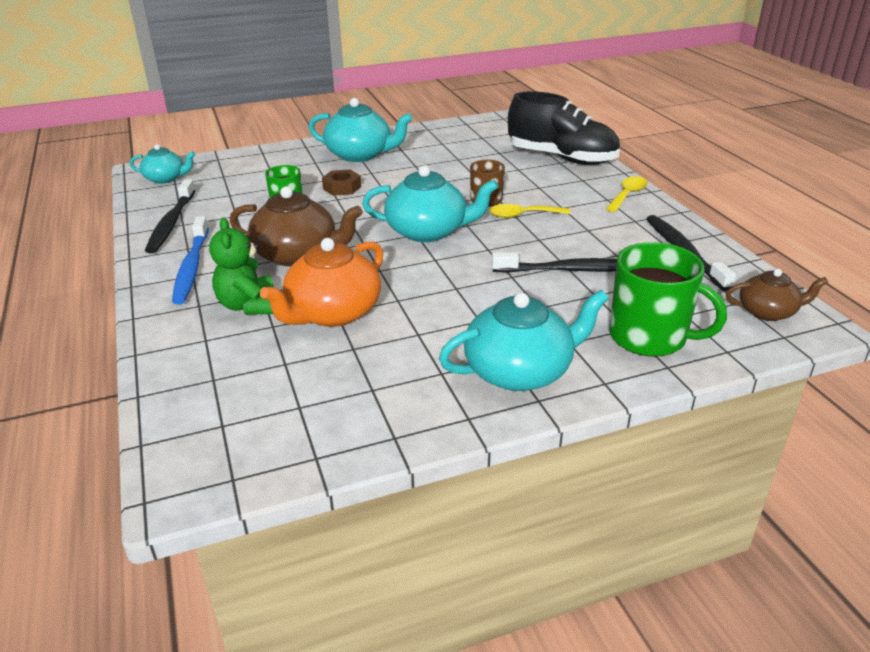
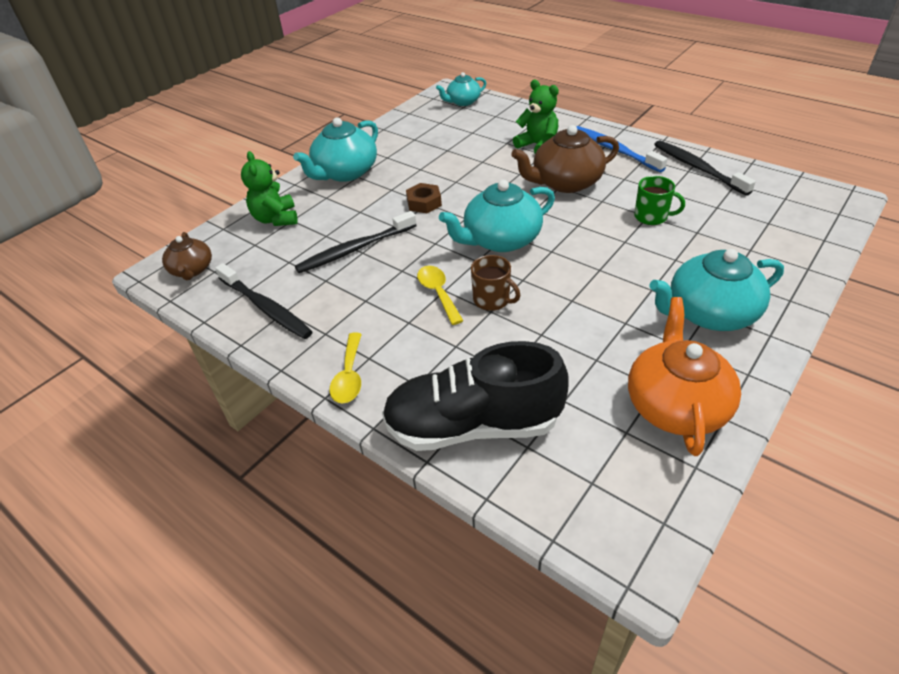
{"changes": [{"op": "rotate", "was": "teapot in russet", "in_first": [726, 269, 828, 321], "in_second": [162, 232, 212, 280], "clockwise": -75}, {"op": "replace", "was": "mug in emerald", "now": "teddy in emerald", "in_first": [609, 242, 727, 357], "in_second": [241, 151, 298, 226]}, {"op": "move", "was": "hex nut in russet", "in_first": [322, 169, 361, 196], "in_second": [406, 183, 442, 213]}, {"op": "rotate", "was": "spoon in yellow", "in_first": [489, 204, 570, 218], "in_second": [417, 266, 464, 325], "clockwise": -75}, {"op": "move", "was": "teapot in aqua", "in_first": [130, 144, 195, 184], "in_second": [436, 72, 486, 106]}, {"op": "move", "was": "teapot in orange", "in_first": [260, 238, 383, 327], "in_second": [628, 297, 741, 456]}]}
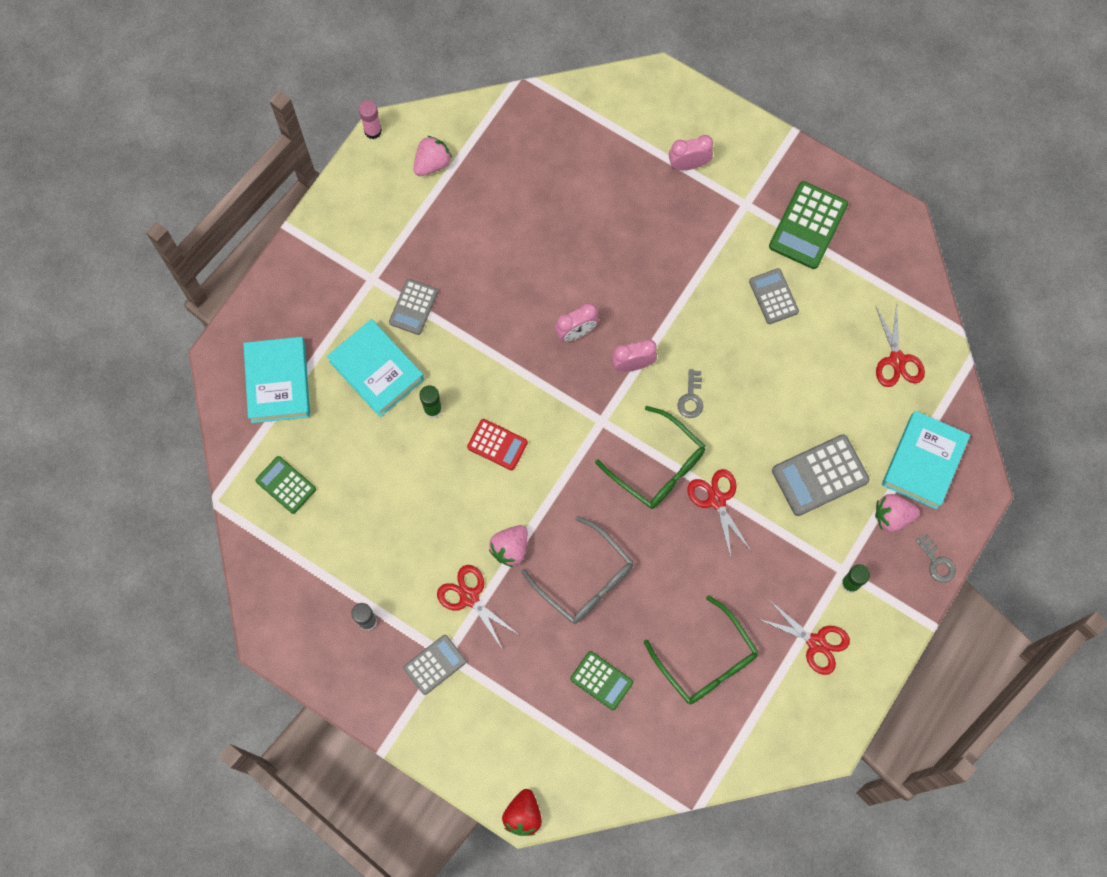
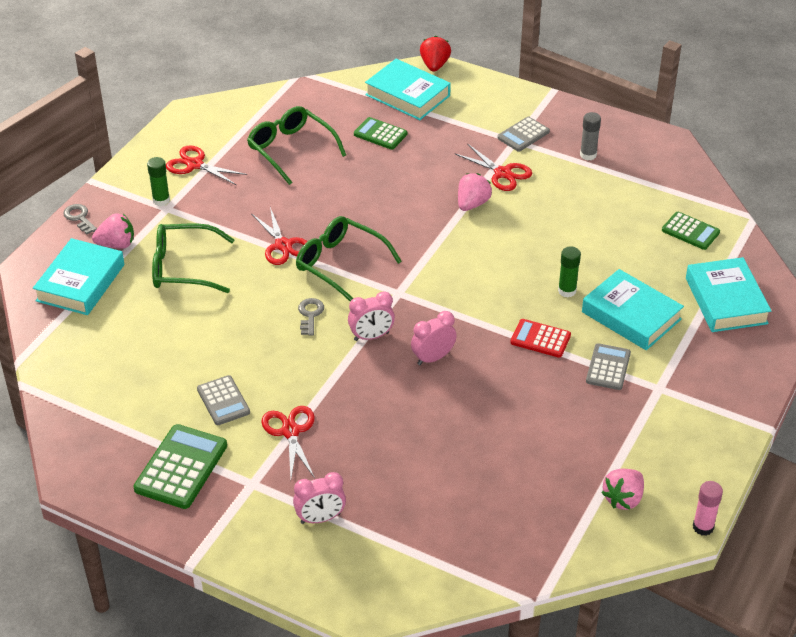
{"changes": [{"op": "replace", "was": "pocket calculator in grey", "now": "glasses in emerald", "in_first": [772, 434, 869, 516], "in_second": [152, 223, 235, 293]}, {"op": "move", "was": "pair of scissors in scarlet", "in_first": [875, 303, 925, 387], "in_second": [261, 406, 315, 478]}, {"op": "insert", "now": "hardcover in aqua", "in_second": [365, 59, 451, 120]}, {"op": "move", "was": "pocket calculator in scarlet", "in_first": [467, 419, 528, 470], "in_second": [510, 319, 571, 358]}, {"op": "delete", "was": "glasses in grey", "in_first": [521, 516, 633, 624]}]}
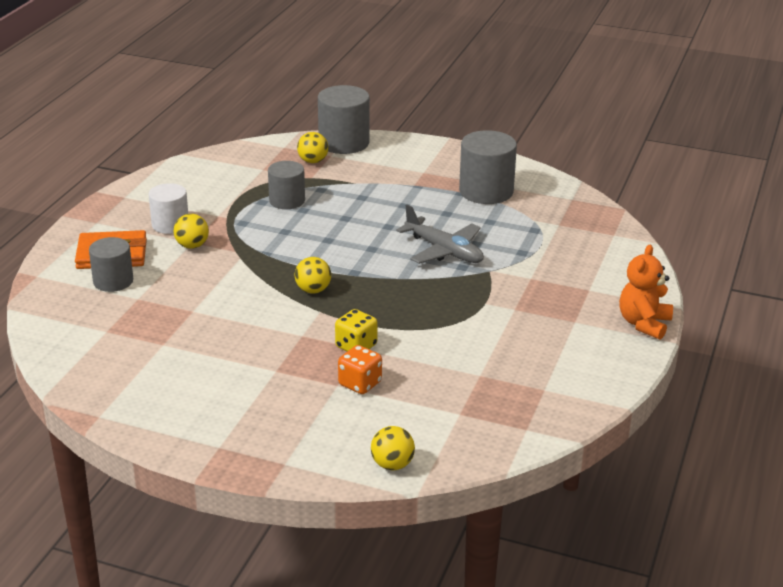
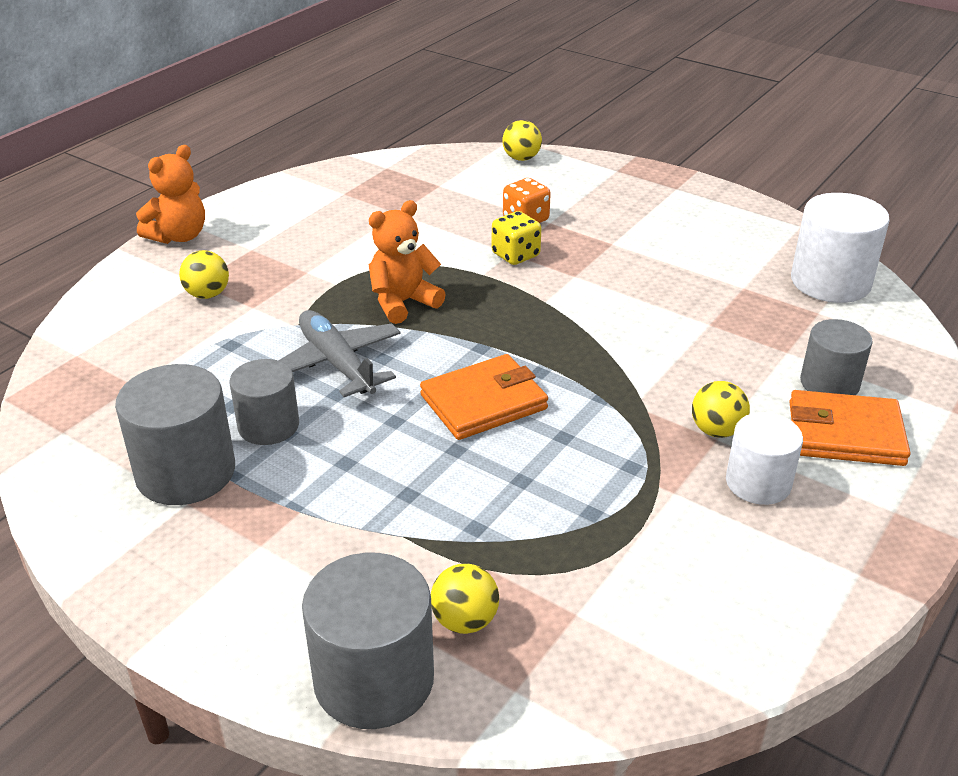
{"changes": [{"op": "move", "was": "play ball in yellow", "in_first": [295, 257, 331, 293], "in_second": [179, 250, 229, 299]}, {"op": "move", "was": "cylinder shape in grey", "in_first": [268, 161, 305, 209], "in_second": [229, 359, 299, 445]}, {"op": "insert", "now": "teddy in orange", "in_second": [369, 200, 446, 324]}, {"op": "insert", "now": "card wallet in orange", "in_second": [420, 354, 548, 440]}, {"op": "insert", "now": "cylinder shape in snow-white", "in_second": [791, 193, 890, 303]}]}
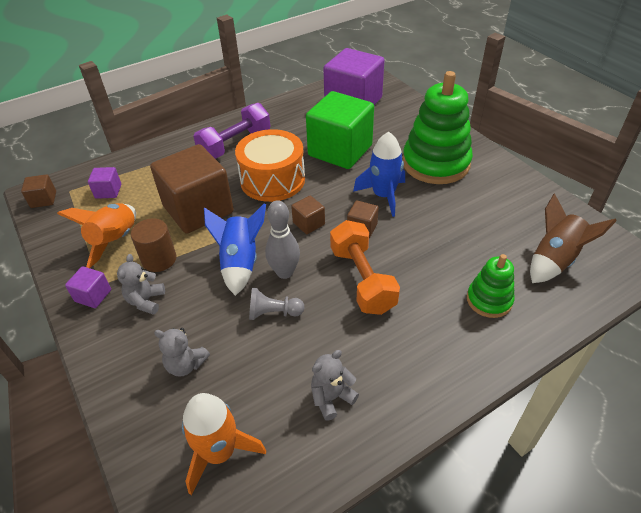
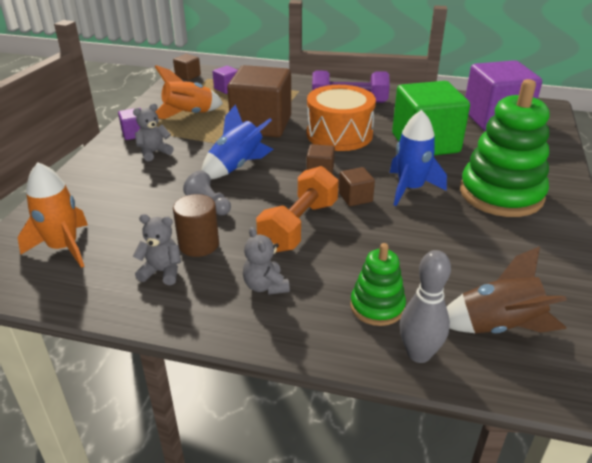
{"changes": [{"op": "move", "was": "cylinder shape in russet", "in_first": [131, 218, 177, 272], "in_second": [173, 194, 219, 257]}, {"op": "move", "was": "teddy in grey", "in_first": [154, 328, 210, 377], "in_second": [243, 227, 290, 295]}, {"op": "move", "was": "bowling pin in grey", "in_first": [265, 200, 300, 279], "in_second": [400, 250, 451, 363]}]}
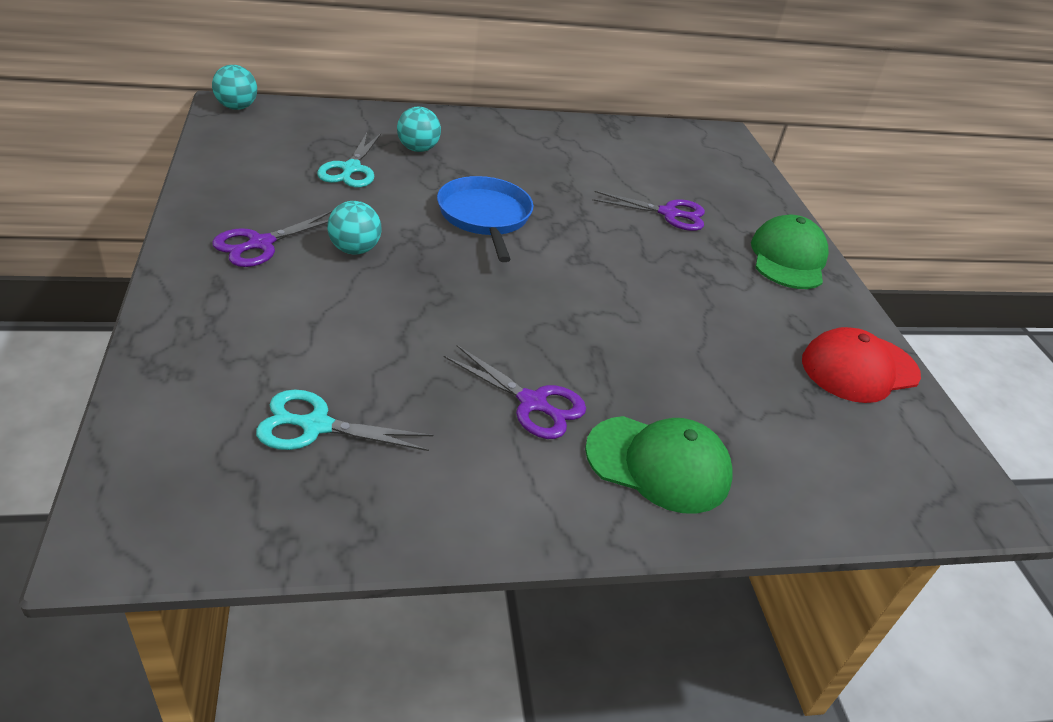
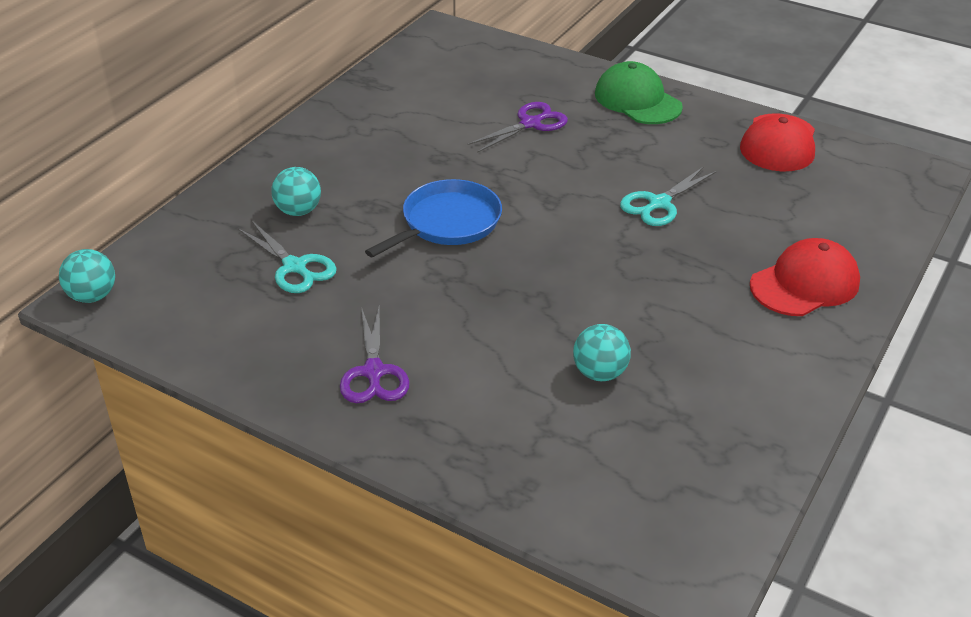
{"changes": [{"op": "rotate", "was": "skillet in royal blue", "in_first": [437, 176, 533, 262], "in_second": [365, 179, 502, 258], "clockwise": 105}, {"op": "move", "was": "play ball in aqua", "in_first": [327, 201, 382, 255], "in_second": [573, 324, 631, 381]}, {"op": "move", "was": "pair of scissors in aqua", "in_first": [256, 390, 433, 451], "in_second": [620, 166, 717, 226]}, {"op": "recolor", "was": "peaked cap in emerald", "now": "peaked cap in scarlet", "in_first": [585, 416, 733, 514], "in_second": [750, 238, 860, 316]}, {"op": "delete", "was": "pair of scissors in violet", "in_first": [444, 345, 586, 439]}]}
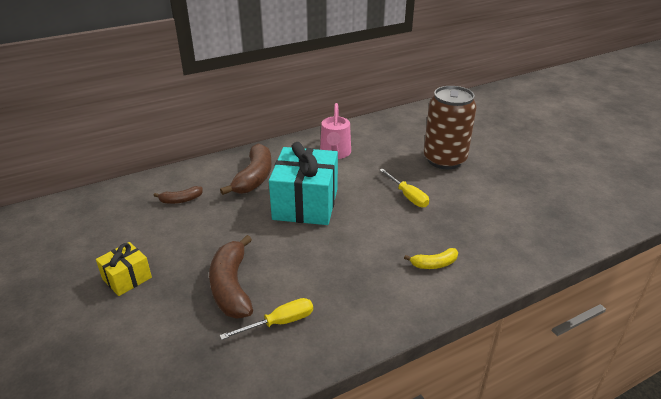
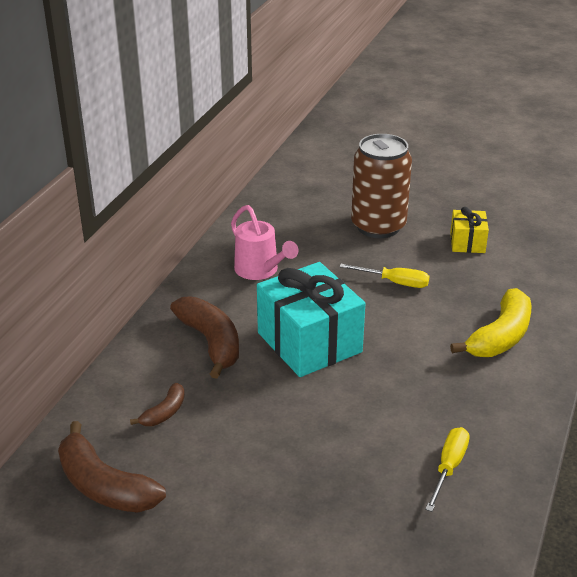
{"changes": [{"op": "move", "was": "toy banana in russet", "in_first": [209, 235, 253, 319], "in_second": [58, 421, 166, 513]}, {"op": "move", "was": "gift in yellow", "in_first": [96, 242, 152, 296], "in_second": [450, 207, 489, 253]}, {"op": "resize", "was": "toy banana in yellow", "in_first": [404, 248, 458, 269], "in_second": [450, 288, 532, 357], "ratio": 1.9}]}
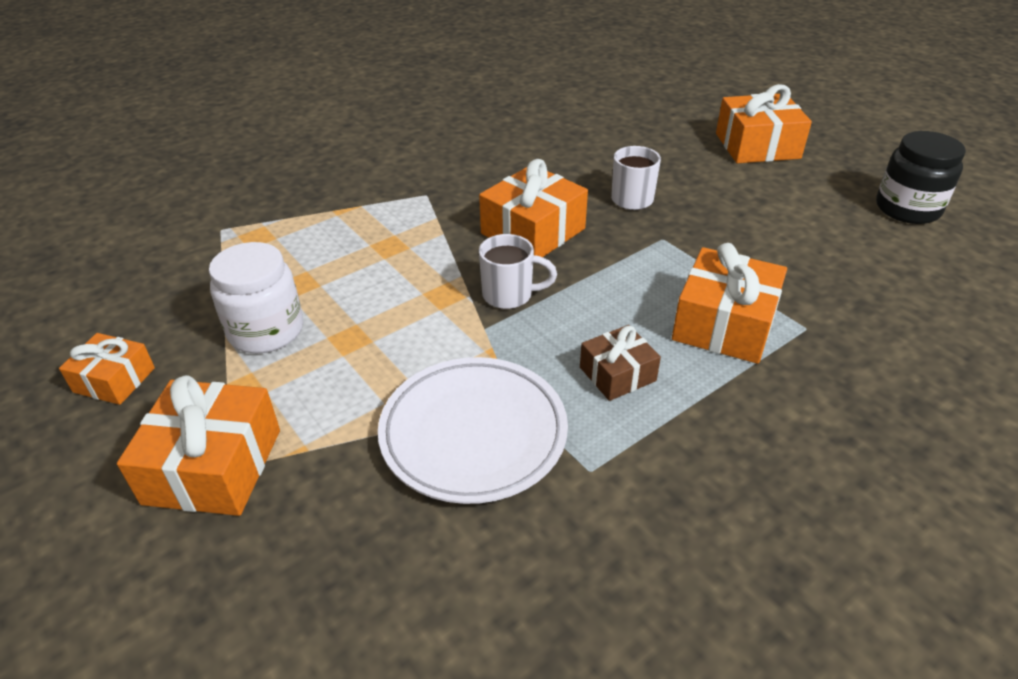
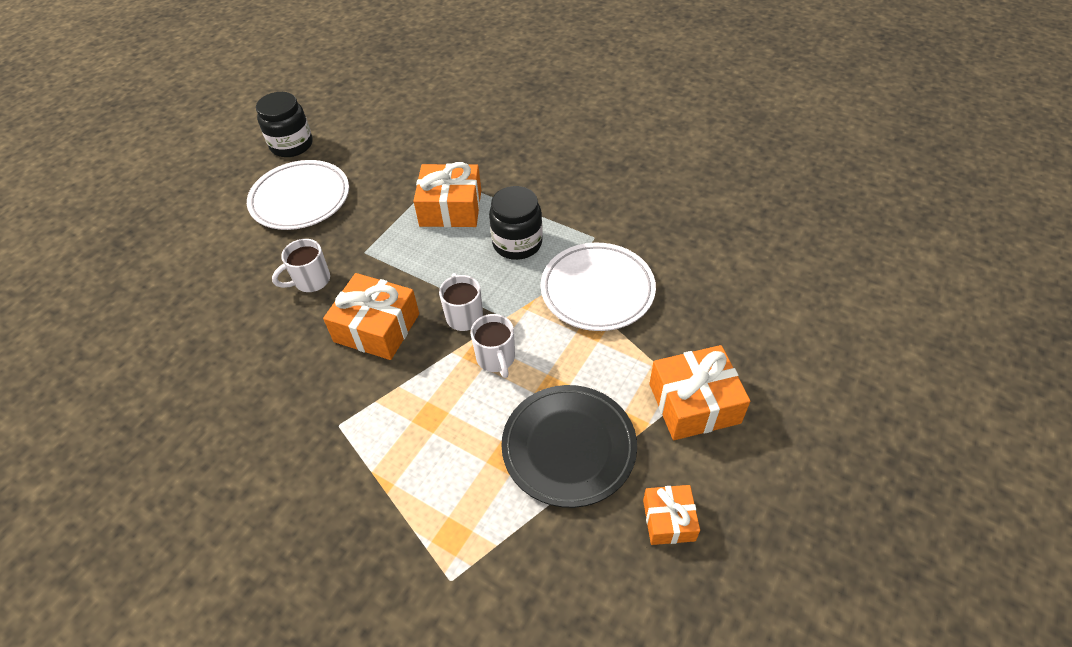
{"changes": [{"op": "insert", "now": "flat dish in snow-white", "in_second": [247, 160, 349, 230]}, {"op": "insert", "now": "mug in snow-white", "in_second": [470, 314, 515, 378]}, {"op": "replace", "was": "gift in russet", "now": "preserve jar in jet-black", "in_first": [580, 325, 661, 401], "in_second": [489, 186, 543, 260]}, {"op": "replace", "was": "preserve jar in snow-white", "now": "flat dish in jet-black", "in_first": [209, 242, 303, 353], "in_second": [501, 385, 637, 508]}, {"op": "delete", "was": "gift in orange", "in_first": [716, 84, 812, 163]}]}
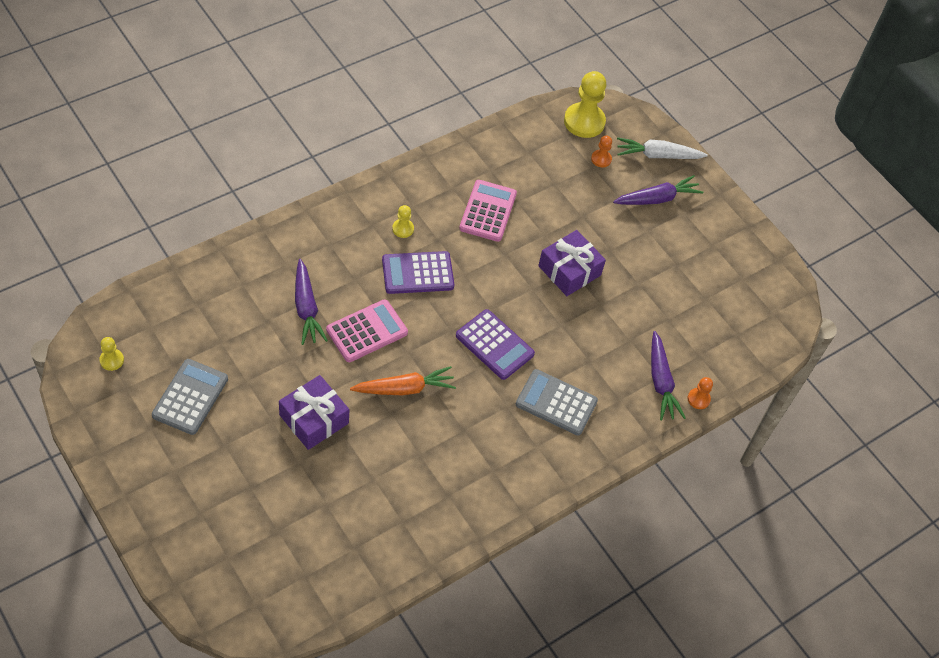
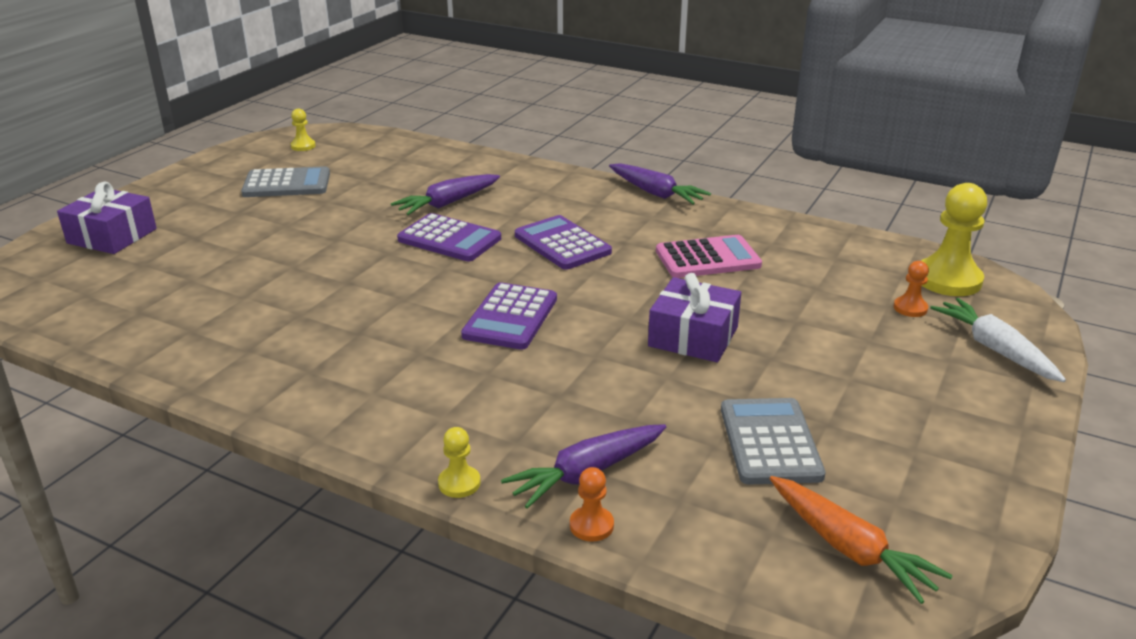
{"changes": [{"op": "move", "was": "gift in violet", "in_first": [279, 375, 350, 450], "in_second": [57, 181, 157, 254]}, {"op": "recolor", "was": "pocket calculator in rosy", "now": "pocket calculator in violet", "in_first": [326, 299, 408, 362], "in_second": [397, 213, 501, 261]}, {"op": "move", "was": "game pawn in yellow", "in_first": [392, 205, 414, 238], "in_second": [438, 427, 481, 498]}, {"op": "move", "was": "toy carrot in violet", "in_first": [613, 175, 703, 205], "in_second": [609, 163, 711, 205]}, {"op": "move", "was": "pocket calculator in grey", "in_first": [516, 369, 598, 435], "in_second": [721, 398, 826, 484]}, {"op": "move", "was": "toy carrot in orange", "in_first": [350, 366, 456, 395], "in_second": [770, 476, 953, 604]}]}
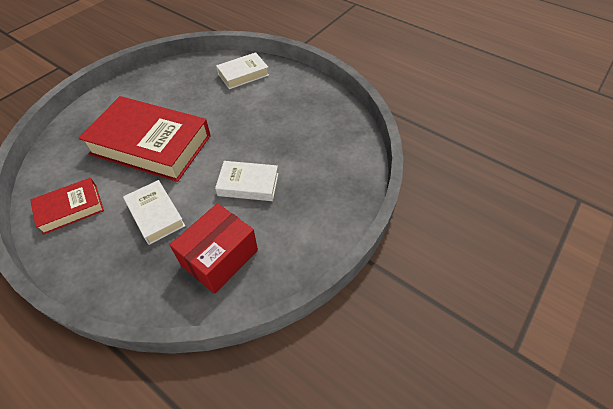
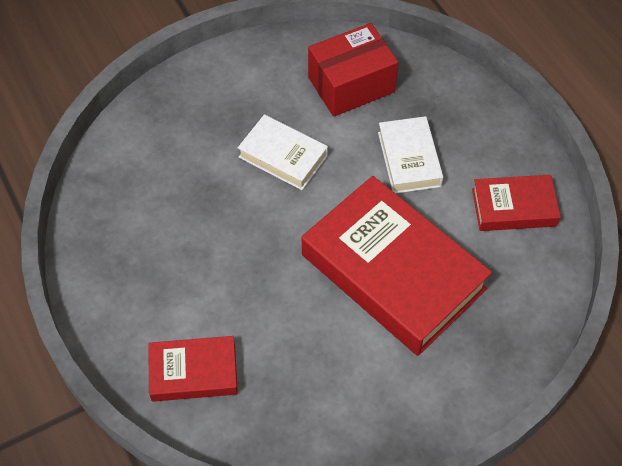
{"changes": [{"op": "recolor", "was": "hardcover in snow-white", "now": "hardcover in scarlet", "in_first": [216, 52, 269, 89], "in_second": [148, 336, 238, 402]}]}
